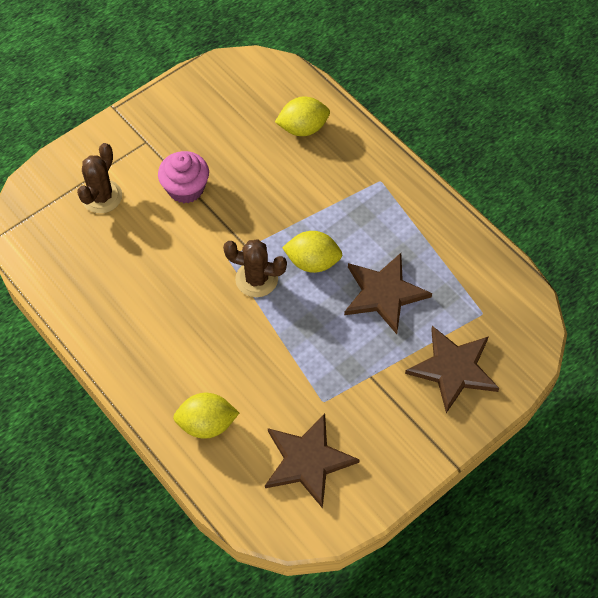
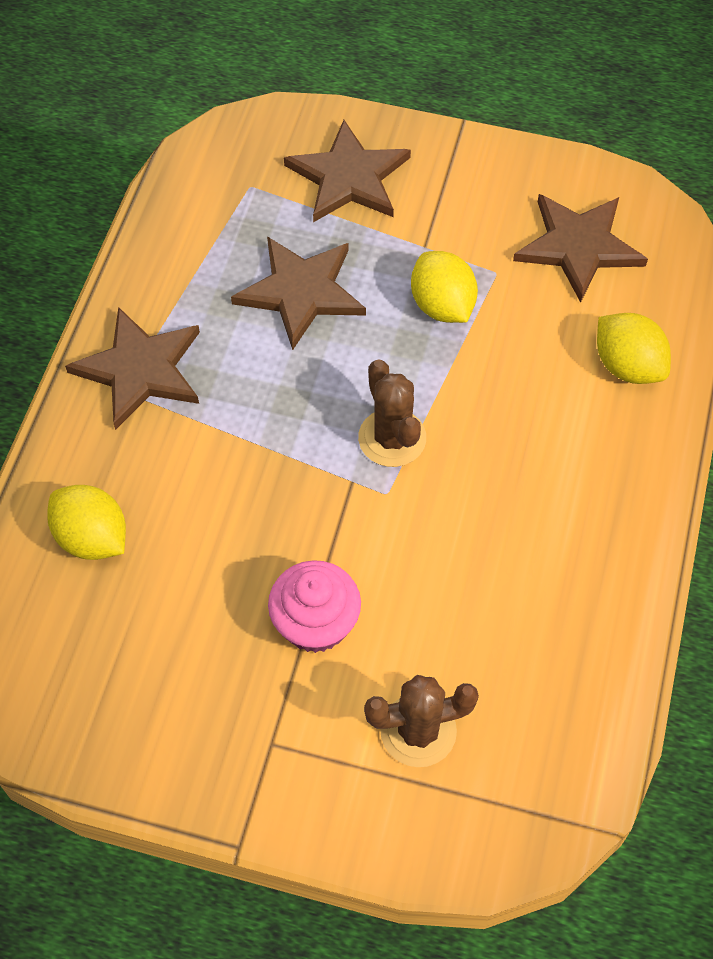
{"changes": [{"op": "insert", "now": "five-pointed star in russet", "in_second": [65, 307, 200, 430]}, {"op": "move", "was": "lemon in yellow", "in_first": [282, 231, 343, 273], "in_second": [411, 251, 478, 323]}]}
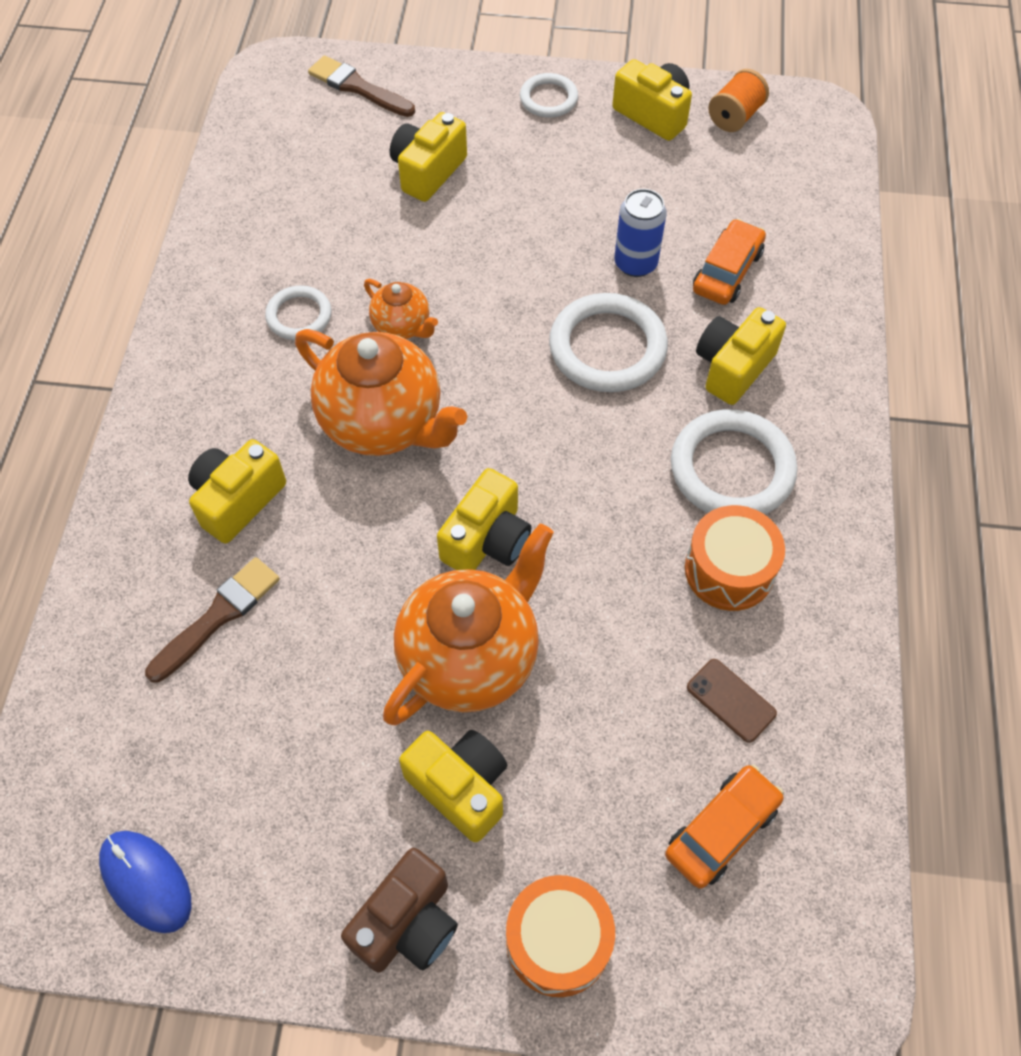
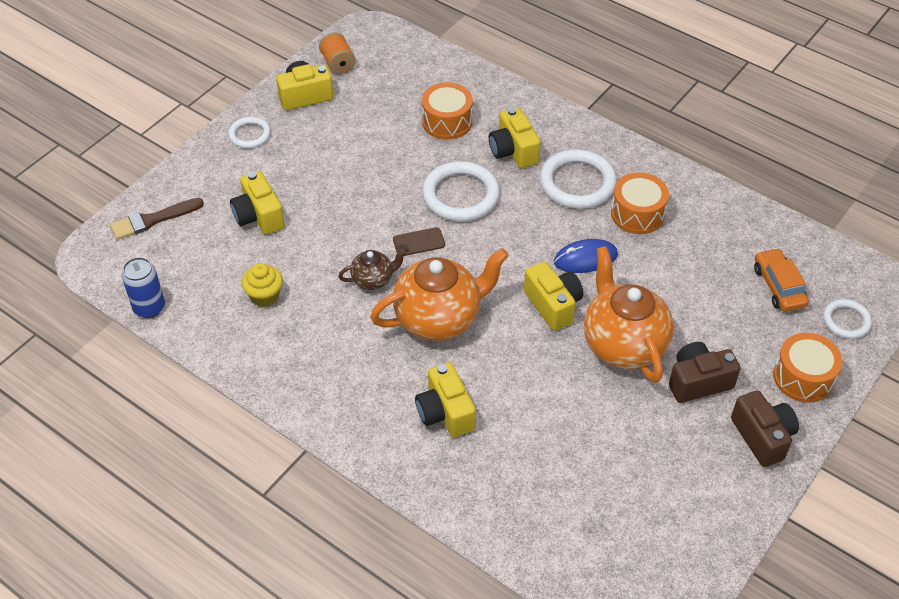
{"changes": [{"op": "move", "was": "tin in royal blue", "in_first": [614, 189, 667, 277], "in_second": [122, 257, 165, 318]}, {"op": "insert", "now": "cupcake in yellow", "in_second": [242, 263, 283, 307]}, {"op": "recolor", "was": "teapot in orange", "now": "teapot in russet", "in_first": [364, 279, 438, 339], "in_second": [338, 248, 407, 290]}, {"op": "move", "was": "mobile phone in russet", "in_first": [687, 659, 777, 743], "in_second": [393, 227, 445, 256]}, {"op": "replace", "was": "car in orange", "now": "drum in orange", "in_first": [693, 219, 766, 305], "in_second": [422, 82, 473, 140]}, {"op": "move", "was": "PC mouse in royal blue", "in_first": [99, 831, 192, 933], "in_second": [554, 239, 618, 273]}, {"op": "recolor", "was": "photo camera in yellow", "now": "photo camera in russet", "in_first": [399, 730, 507, 842], "in_second": [669, 342, 741, 403]}, {"op": "move", "was": "ring in snow-white", "in_first": [265, 286, 331, 340], "in_second": [823, 299, 872, 339]}, {"op": "delete", "was": "paintbrush in russet", "in_first": [145, 557, 280, 683]}]}
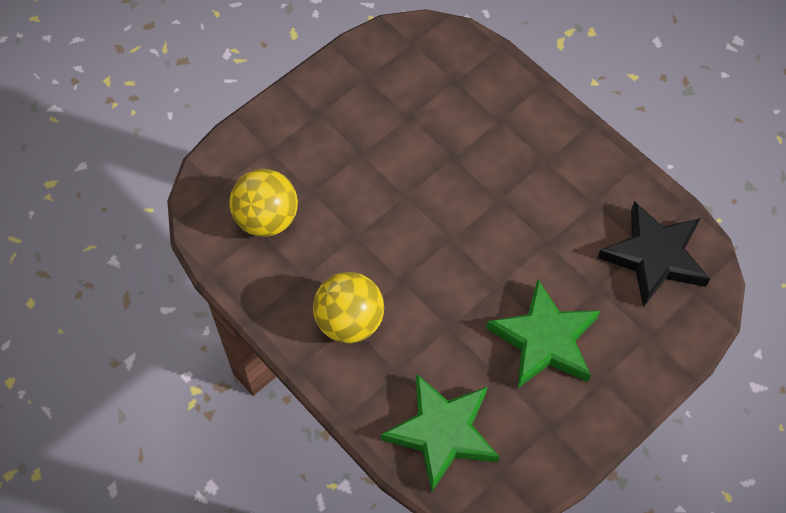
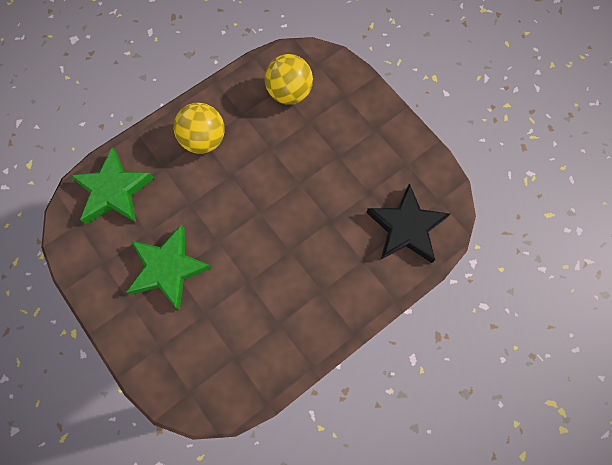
{"changes": [{"op": "move", "was": "five-pointed star in jet-black", "in_first": [598, 201, 710, 307], "in_second": [366, 183, 450, 263]}]}
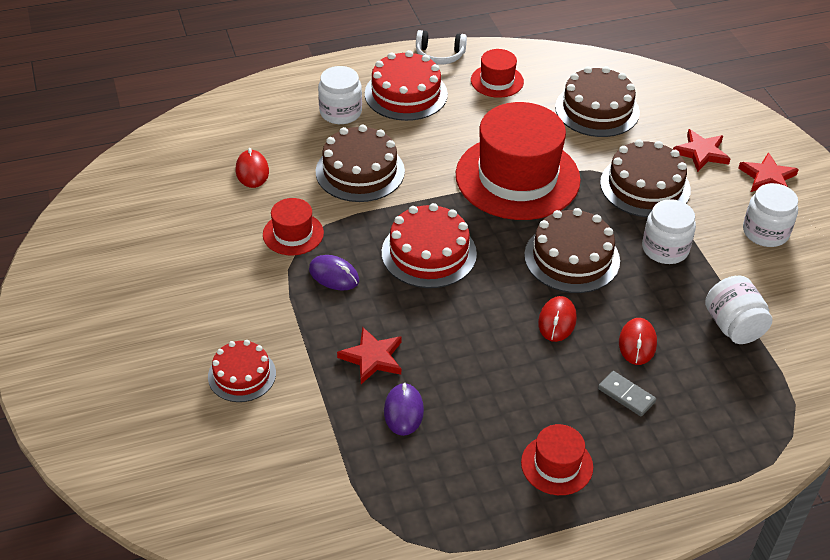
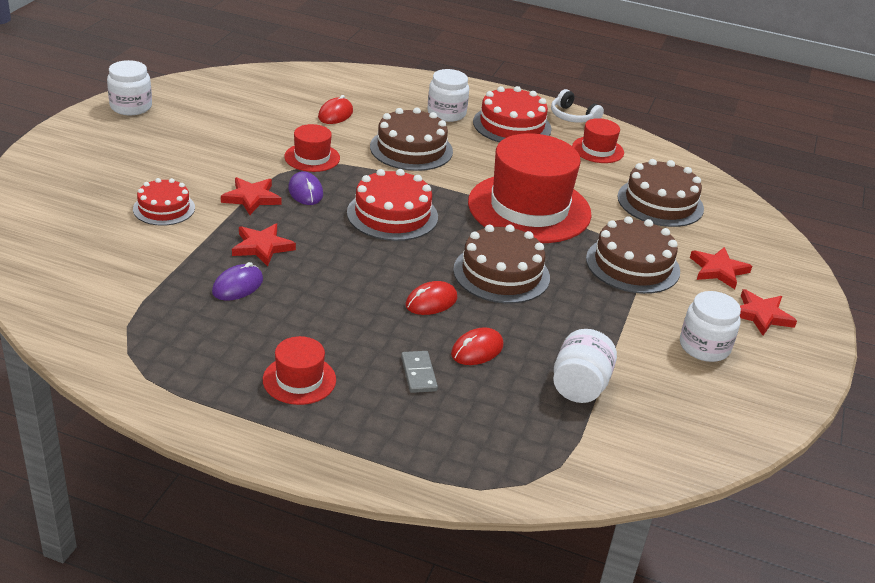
{"changes": [{"op": "move", "was": "preserve jar in snow-white", "in_first": [642, 199, 696, 264], "in_second": [107, 60, 152, 115]}, {"op": "insert", "now": "five-pointed star in scarlet", "in_second": [221, 177, 282, 215]}]}
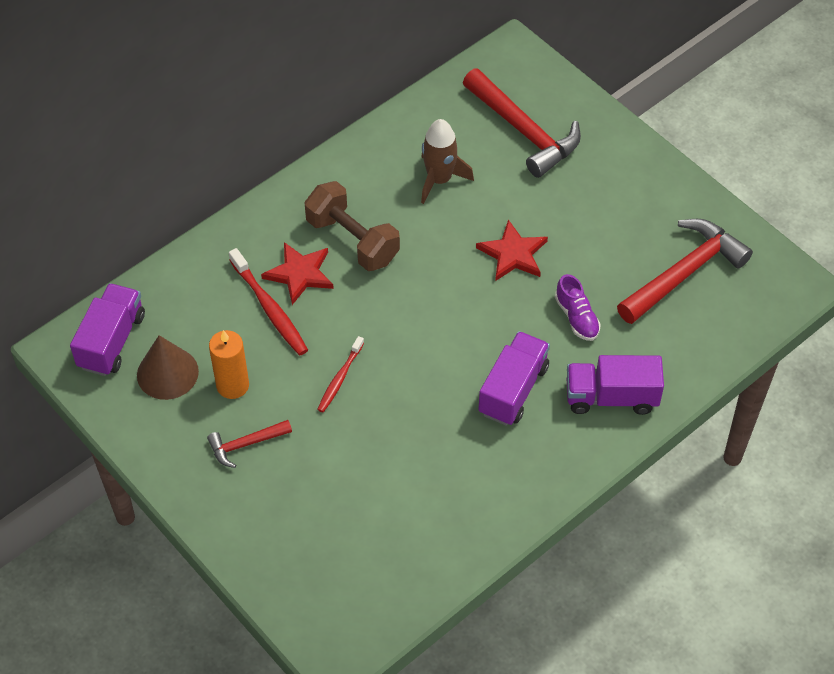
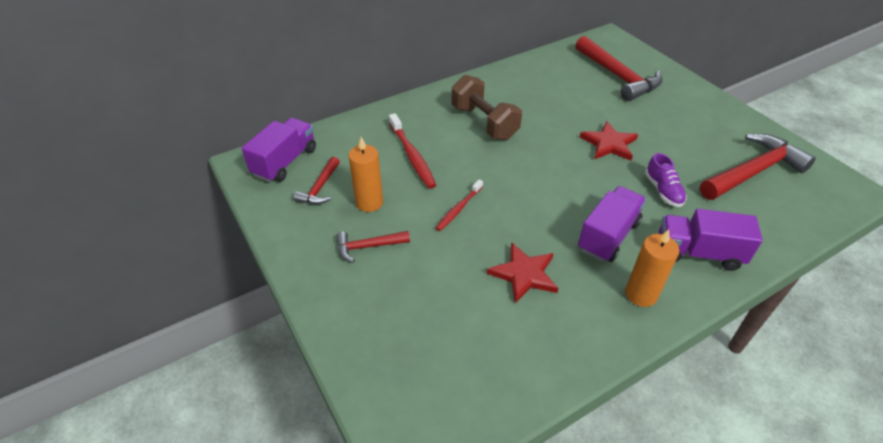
{"changes": [{"op": "replace", "was": "cone in russet", "now": "claw hammer in scarlet", "in_first": [137, 335, 199, 400], "in_second": [293, 157, 340, 205]}, {"op": "move", "was": "five-pointed star in scarlet", "in_first": [261, 242, 334, 305], "in_second": [487, 242, 559, 303]}, {"op": "insert", "now": "wax candle in orange", "in_second": [625, 229, 679, 307]}, {"op": "delete", "was": "rocket in russet", "in_first": [421, 119, 474, 204]}]}
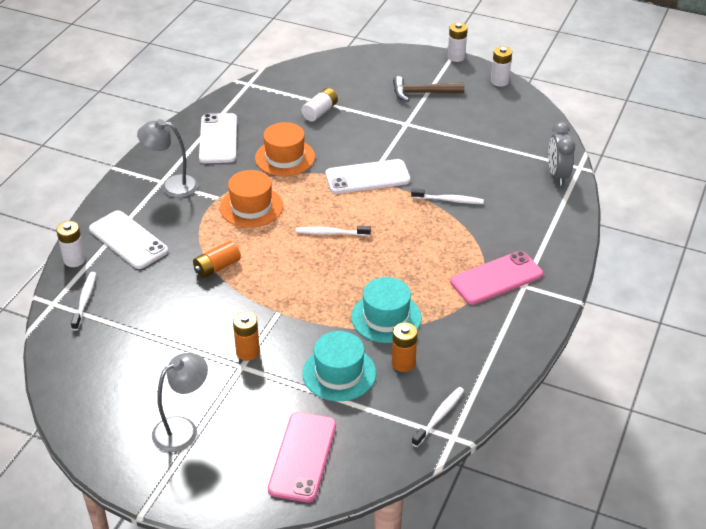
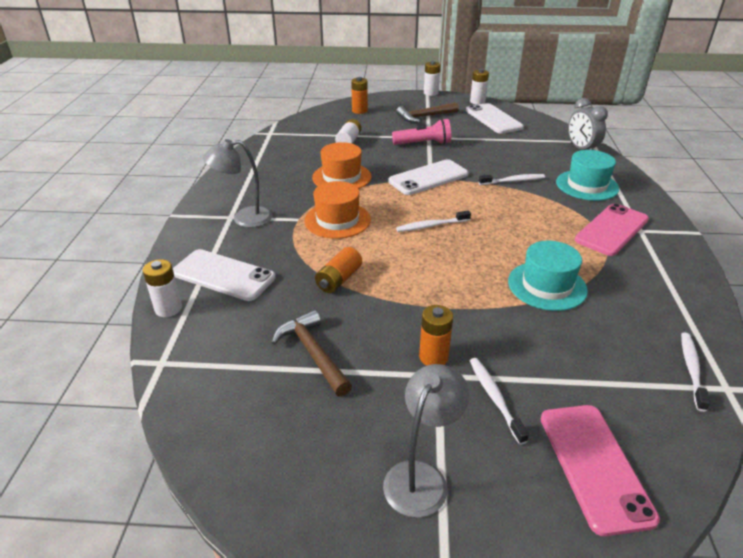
{"changes": [{"op": "insert", "now": "claw hammer in russet", "in_second": [271, 310, 352, 397]}, {"op": "move", "was": "AA battery in orange", "in_first": [392, 323, 417, 372], "in_second": [351, 77, 368, 114]}, {"op": "insert", "now": "flashlight in rosy", "in_second": [392, 119, 451, 145]}, {"op": "move", "was": "mobile phone in snow-white", "in_first": [199, 113, 237, 163], "in_second": [466, 103, 524, 134]}, {"op": "move", "was": "dental brush in snow-white", "in_first": [71, 272, 96, 331], "in_second": [470, 358, 529, 444]}, {"op": "move", "was": "hat in aqua", "in_first": [302, 331, 376, 401], "in_second": [556, 150, 619, 201]}]}
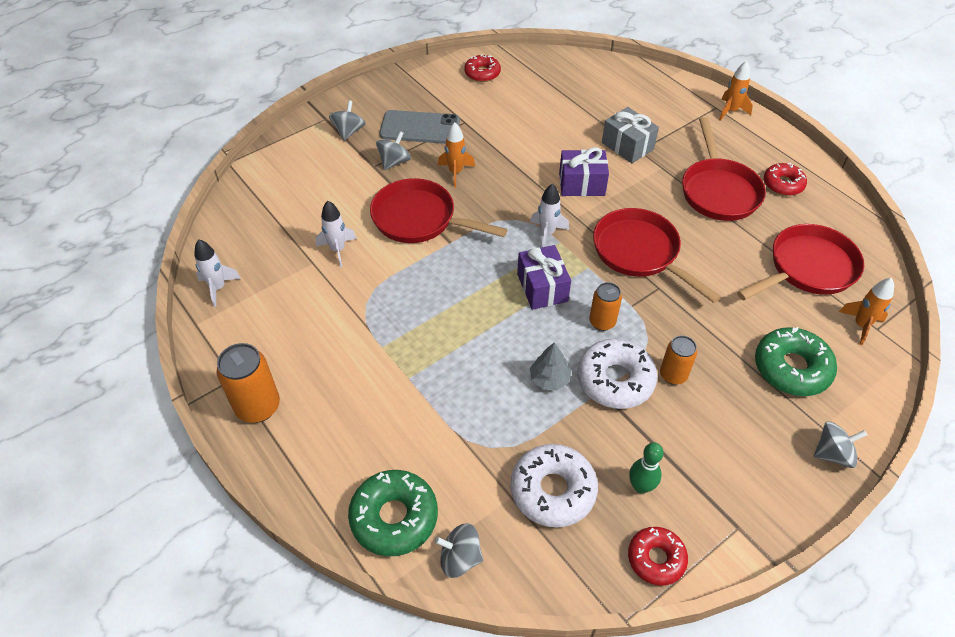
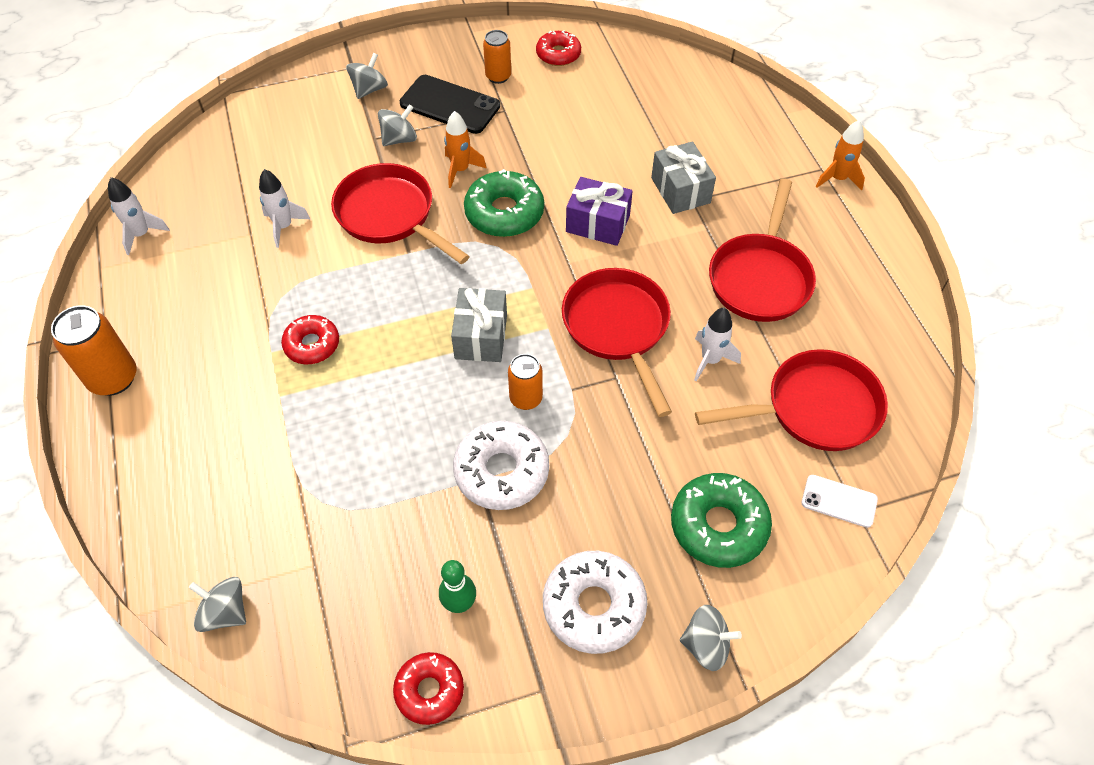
{"changes": [{"op": "move", "was": "donut in scarlet", "in_first": [764, 163, 807, 196], "in_second": [281, 315, 339, 364]}, {"op": "recolor", "was": "mobile phone in grey", "now": "mobile phone in jet-black", "in_first": [379, 110, 460, 144], "in_second": [400, 75, 500, 134]}, {"op": "recolor", "was": "gift in violet", "now": "gift in grey", "in_first": [517, 245, 571, 310], "in_second": [451, 288, 507, 362]}, {"op": "move", "was": "donut in emerald", "in_first": [348, 470, 438, 556], "in_second": [464, 169, 544, 237]}, {"op": "move", "was": "tin in orange", "in_first": [660, 336, 697, 385], "in_second": [483, 30, 511, 84]}, {"op": "move", "was": "donut in snow-white", "in_first": [510, 444, 598, 528], "in_second": [543, 551, 647, 654]}, {"op": "move", "was": "rocket in snow-white", "in_first": [530, 184, 569, 248], "in_second": [694, 308, 741, 381]}, {"op": "replace", "was": "rocket in orange", "now": "mobile phone in snow-white", "in_first": [839, 278, 894, 345], "in_second": [802, 475, 878, 528]}, {"op": "delete", "was": "tree in grey", "in_first": [530, 342, 571, 390]}]}
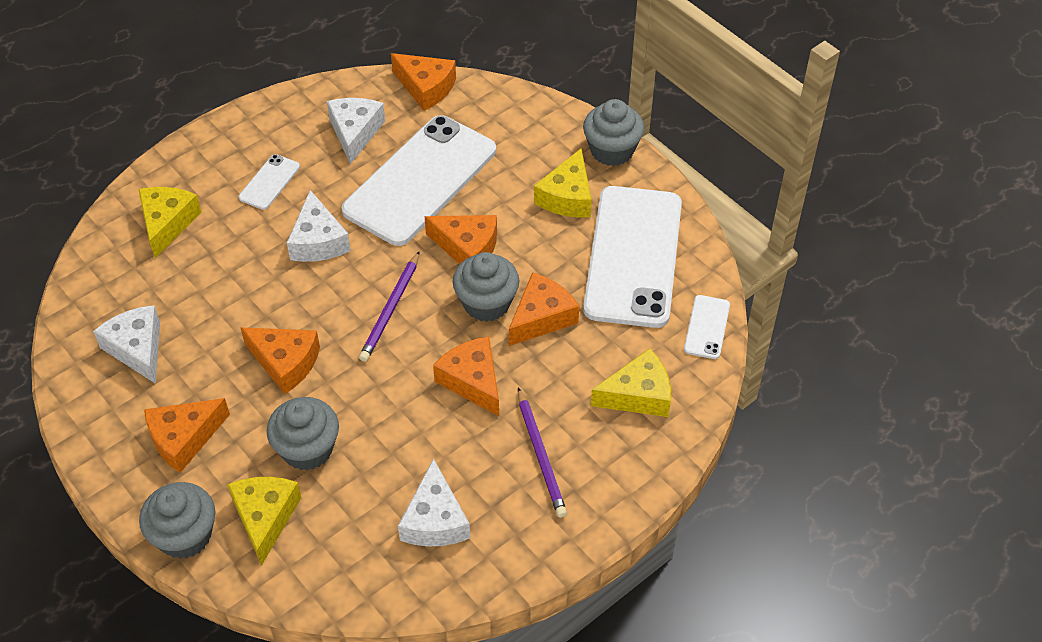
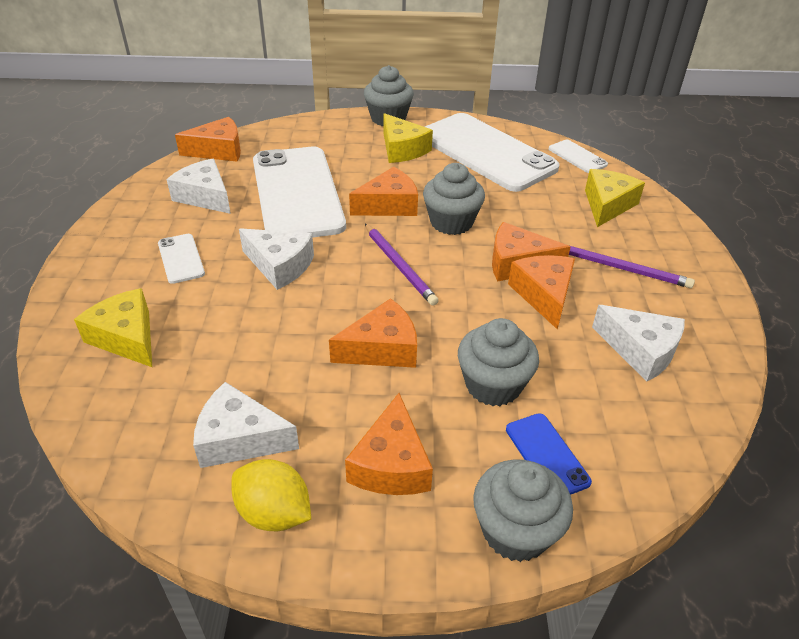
{"changes": [{"op": "insert", "now": "lemon in yellow", "in_second": [231, 459, 311, 531]}, {"op": "replace", "was": "cheese wedge in yellow", "now": "mobile phone in royal blue", "in_first": [227, 477, 302, 566], "in_second": [506, 413, 592, 495]}, {"op": "move", "was": "cheese wedge in orange", "in_first": [509, 272, 579, 346], "in_second": [508, 255, 575, 330]}]}
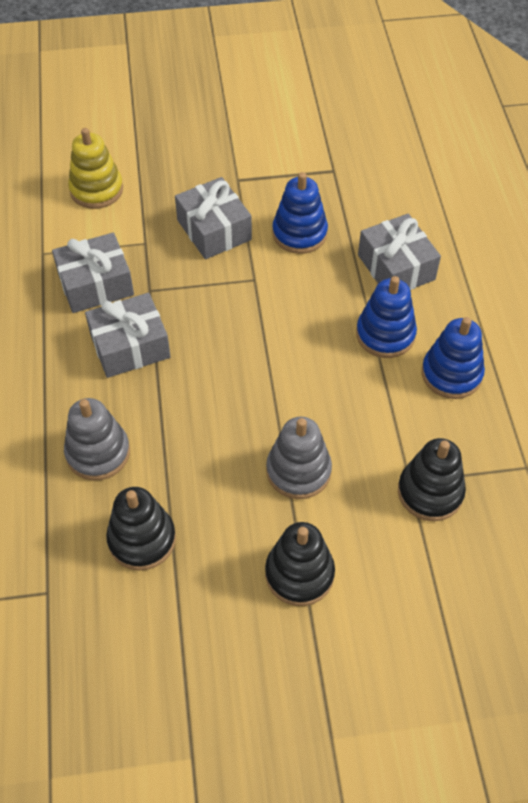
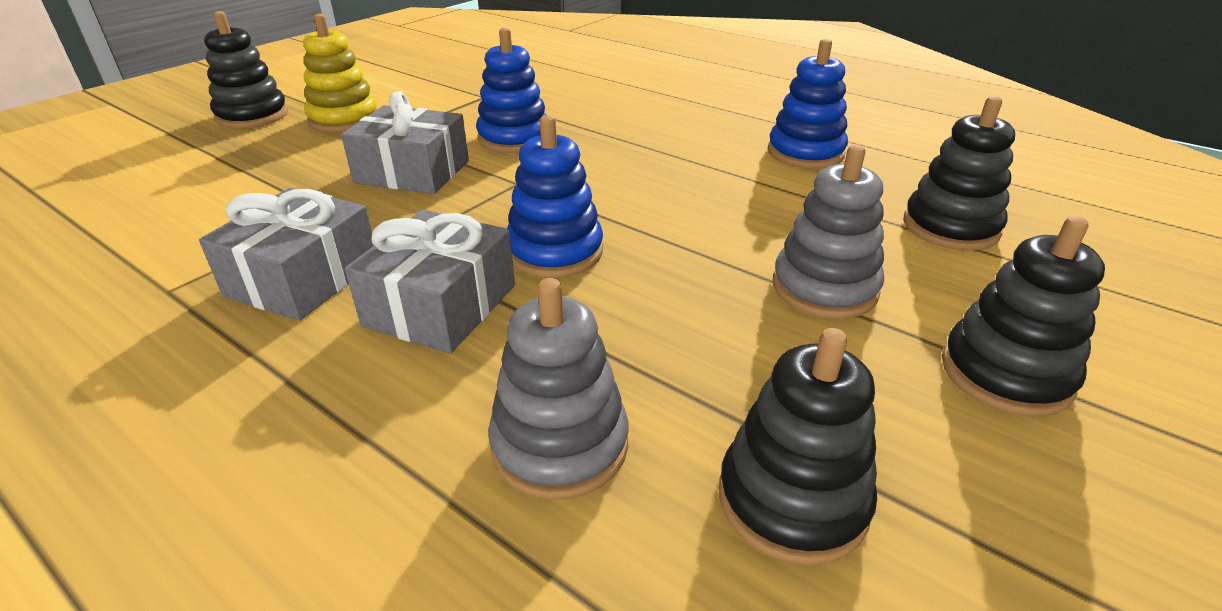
{"changes": [{"op": "insert", "now": "stacking rings in jet-black", "in_second": [204, 11, 288, 129]}, {"op": "move", "was": "stacking rings in yellow", "in_first": [68, 128, 123, 209], "in_second": [303, 14, 377, 132]}, {"op": "move", "was": "stacking rings in royal blue", "in_first": [356, 276, 417, 358], "in_second": [507, 115, 603, 278]}, {"op": "delete", "was": "gift in grey", "in_first": [358, 214, 441, 290]}]}
